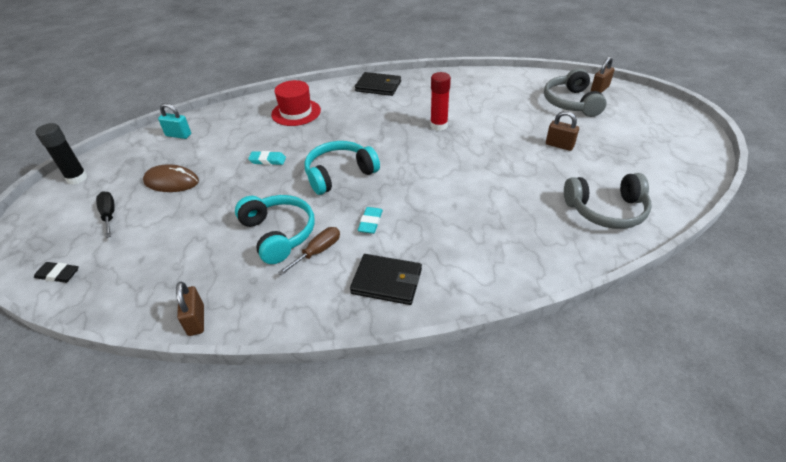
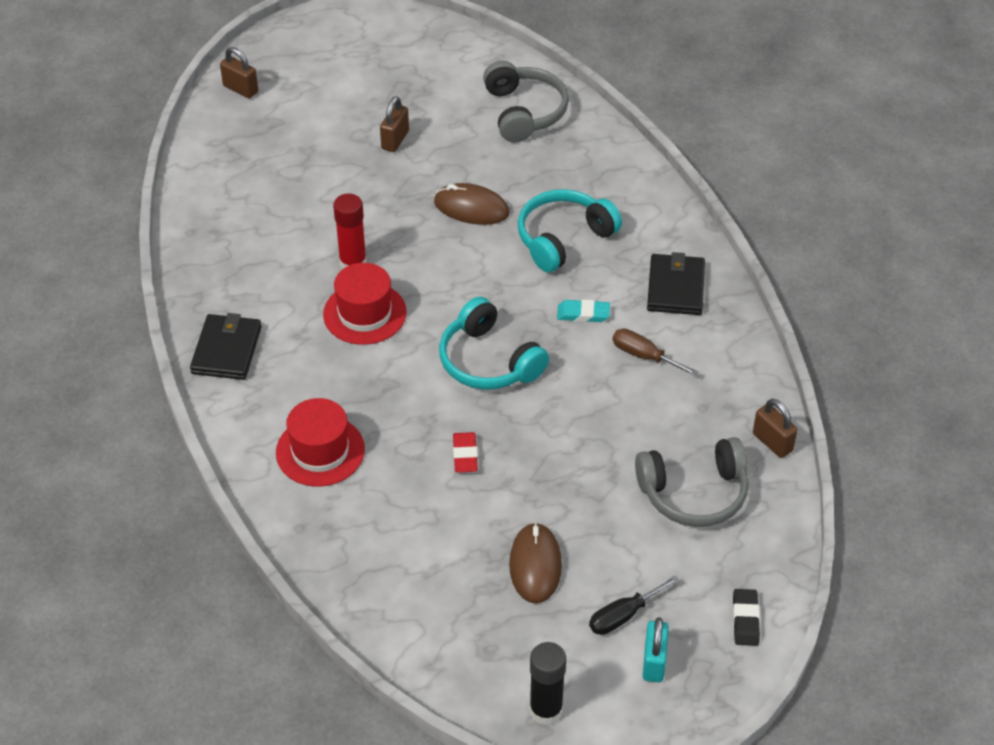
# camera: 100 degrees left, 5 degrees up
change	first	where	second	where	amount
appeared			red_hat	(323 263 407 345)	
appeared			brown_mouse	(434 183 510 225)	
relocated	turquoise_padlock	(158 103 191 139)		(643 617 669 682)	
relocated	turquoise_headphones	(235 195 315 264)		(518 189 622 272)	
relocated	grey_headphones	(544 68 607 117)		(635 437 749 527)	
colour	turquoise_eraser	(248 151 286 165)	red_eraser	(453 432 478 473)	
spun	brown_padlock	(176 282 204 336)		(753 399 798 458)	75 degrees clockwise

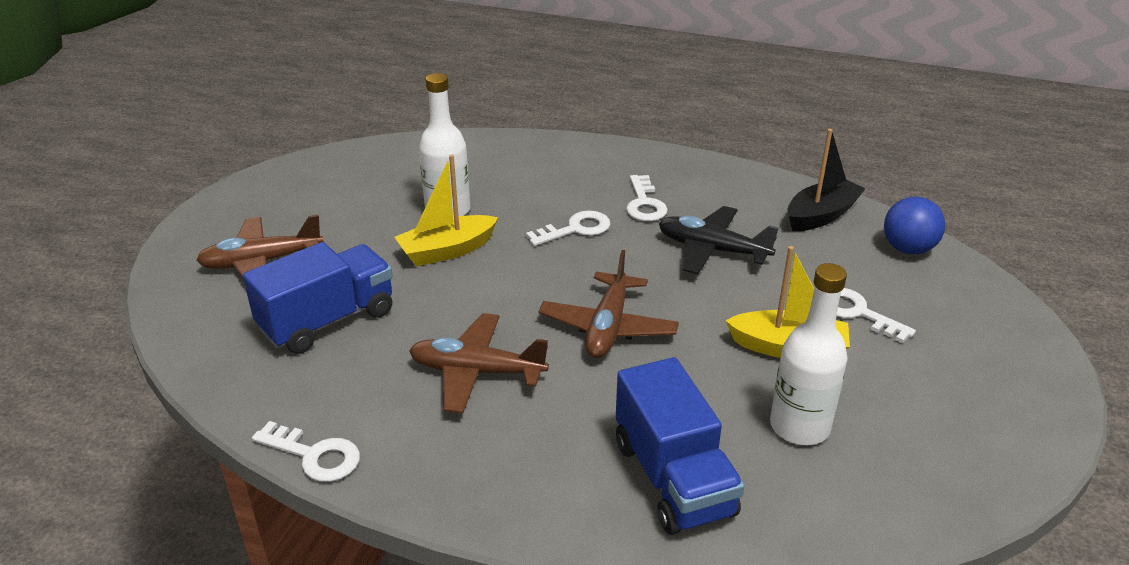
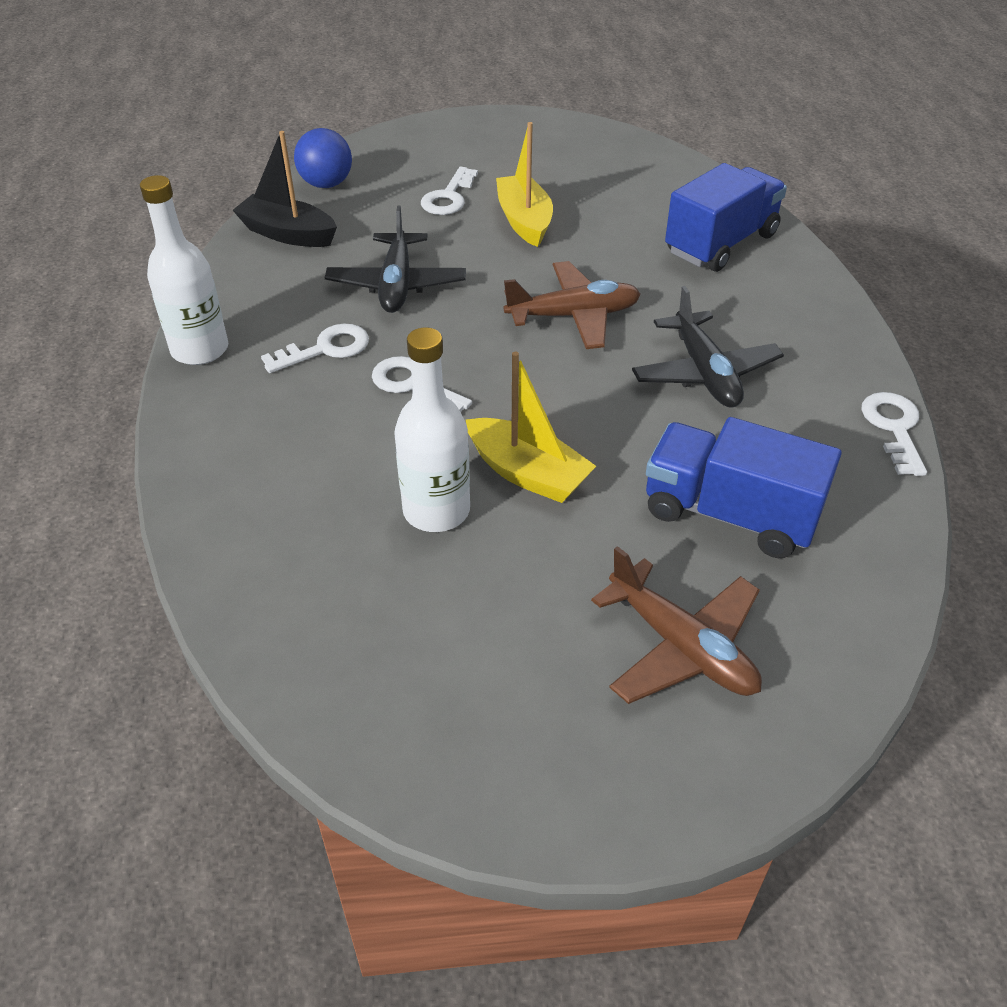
# camera: 115 degrees left, 10 degrees up
change	first	where	second	where	amount
relocated	white_bottle	(770 263 848 445)		(140 175 228 365)	
colour	brown_plane	(409 313 549 413)	black_plane	(632 286 784 408)	

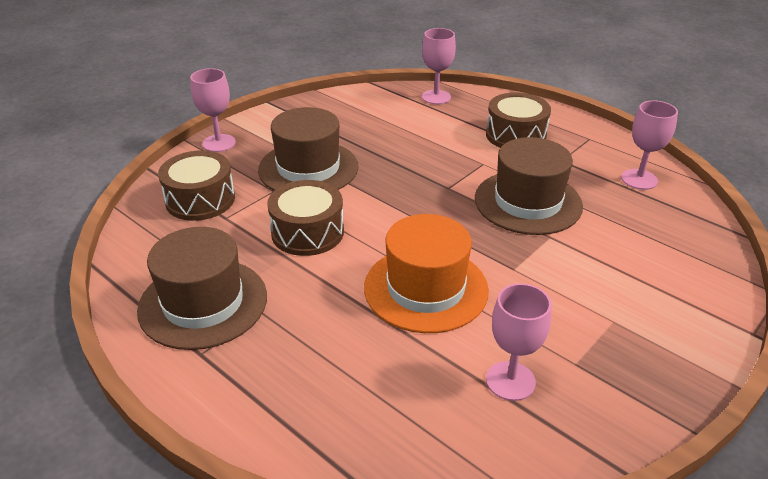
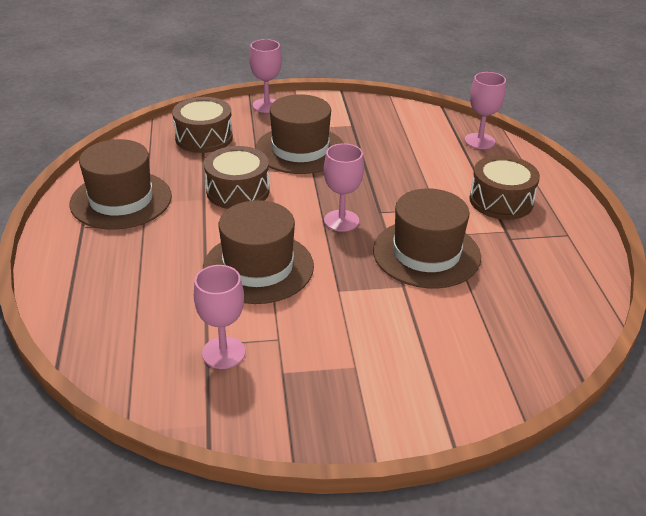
# camera: 40 degrees right, 0 degrees up
change	first	where	second	where	amount
relocated	pink_goblet	(621 101 678 190)		(324 143 364 232)	
colour	orange_hat	(364 214 489 333)	brown_hat	(203 200 314 304)	

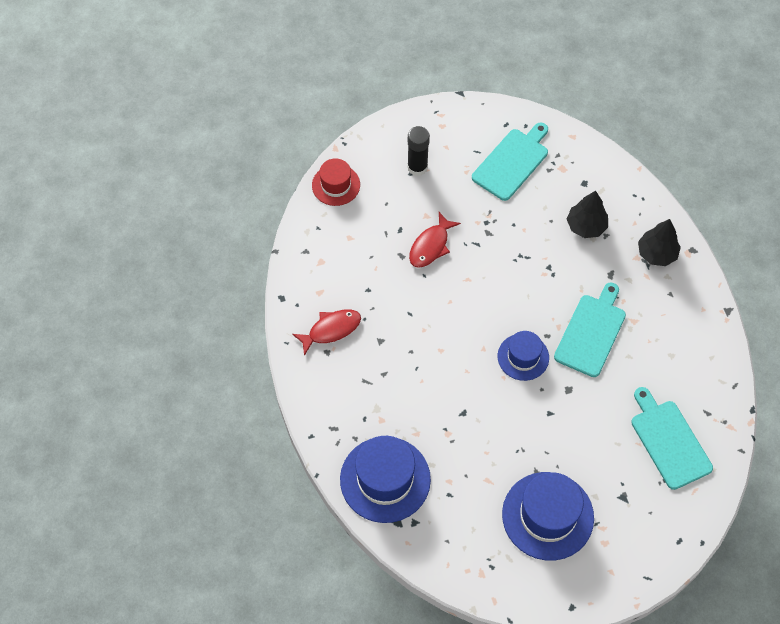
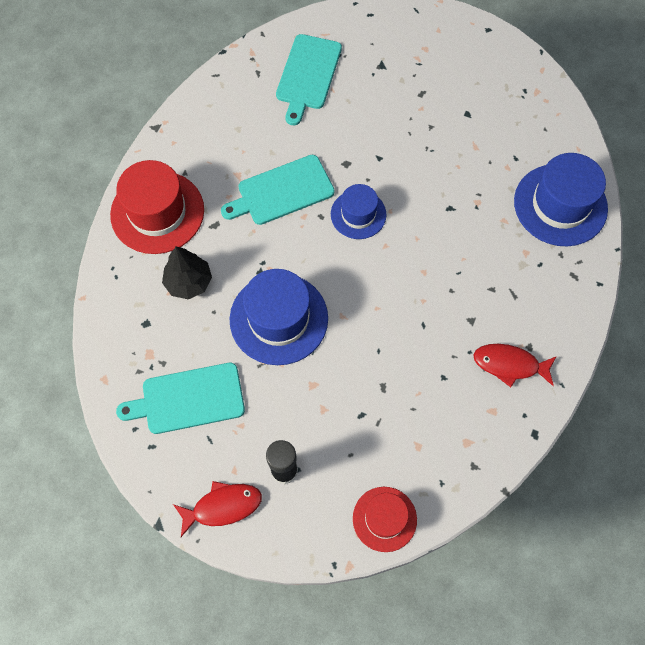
# camera: 140 degrees left, 5 degrees up
change	first	where	second	where	amount
relocated	red_fish	(409 212 461 268)		(173 481 262 537)	
relocated	blue_hat	(502 472 594 561)		(230 269 328 365)	
exchanged	black_tree	(638 219 681 266)	red_hat	(110 160 204 254)	

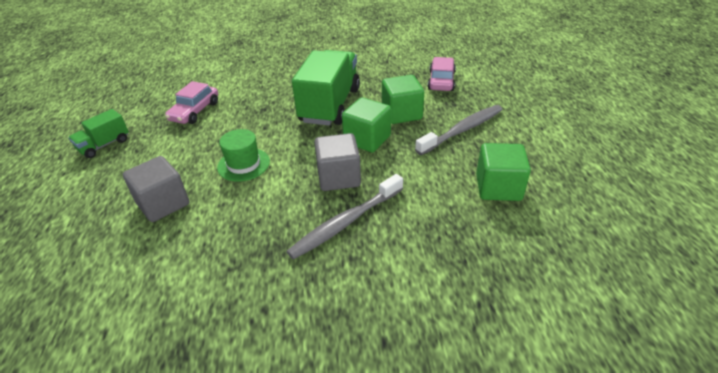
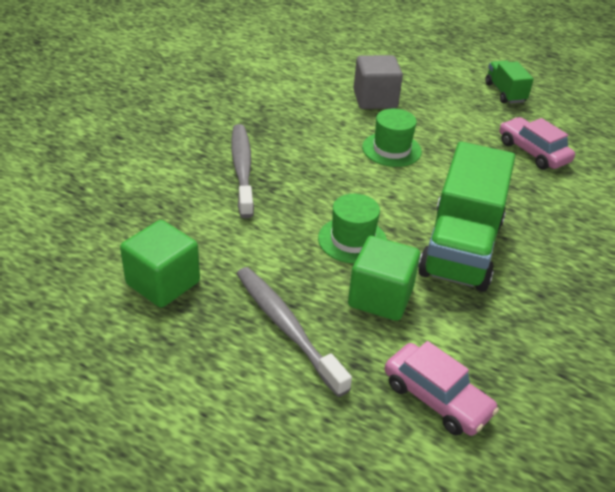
# camera: 120 degrees right, 0 degrees up
change	first	where	second	where	amount
missing	grey_cube	(314 133 361 191)			
exchanged	green_cube	(342 97 391 152)	green_hat	(318 194 387 264)	
spun	green_truck	(292 50 360 126)		(418 142 515 292)	60 degrees clockwise
spun	grey_toothbrush	(415 105 502 155)		(237 267 352 397)	150 degrees clockwise

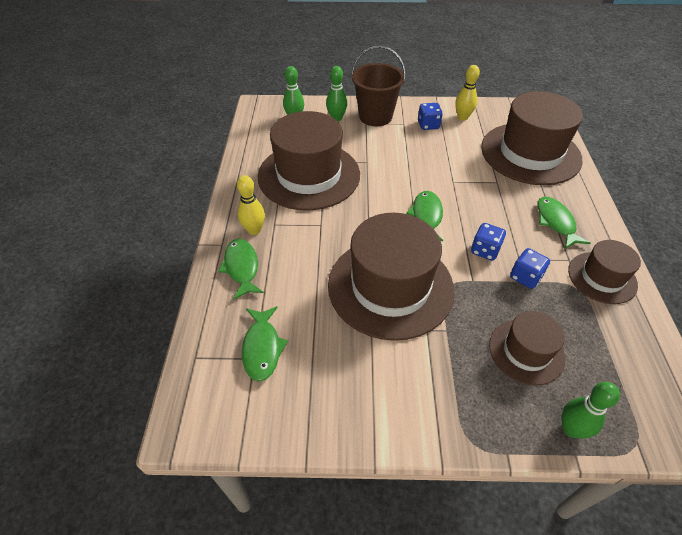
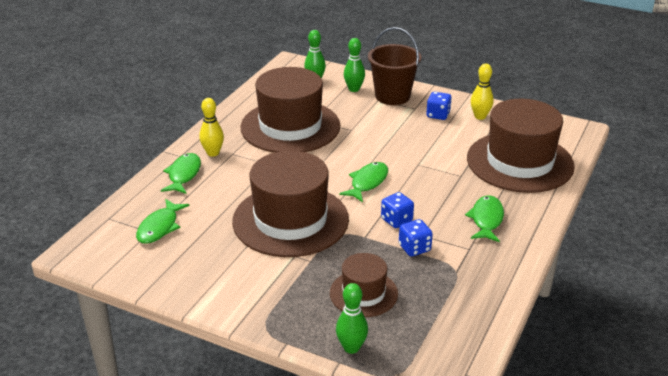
# camera: 25 degrees right, 15 degrees down
change	first	where	second	where	amount
missing	brown_hat	(568 240 641 304)			

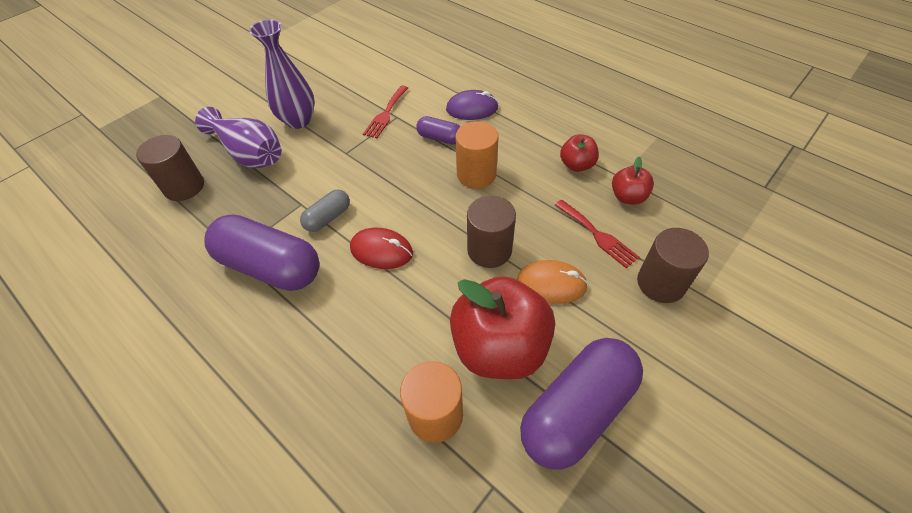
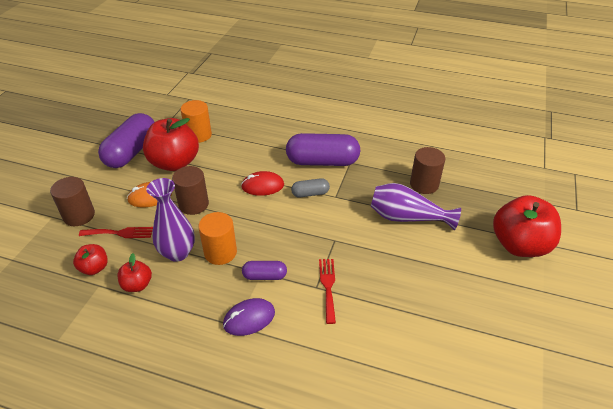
# camera: 155 degrees right, 10 degrees down
change	first	where	second	where	amount
appeared			red_apple	(493 195 561 257)	
relocated	purple_vase	(249 19 315 129)		(146 178 195 262)	
spun	grey_capsule	(300 189 350 232)		(291 178 330 197)	60 degrees clockwise
spun	red_fork	(555 200 639 268)		(79 227 153 238)	150 degrees clockwise

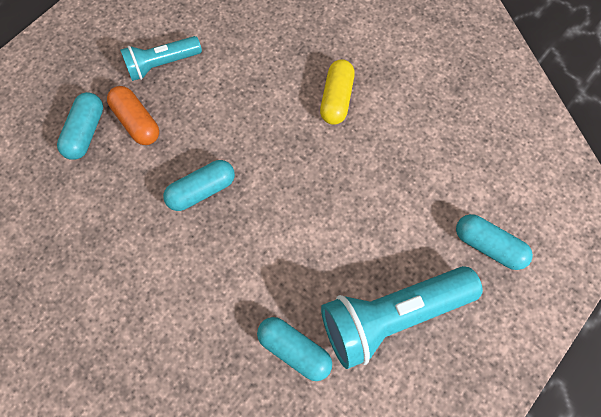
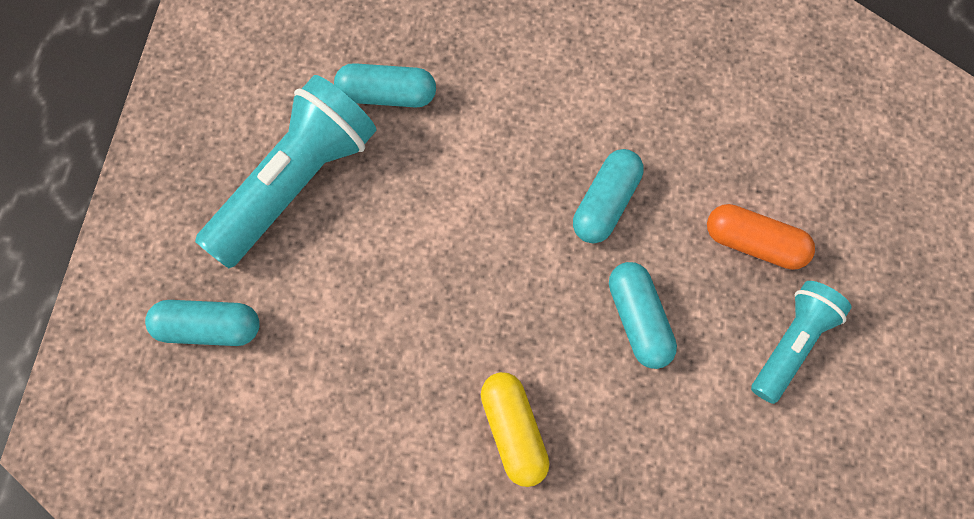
# camera: 150 degrees right, 0 degrees up
change	first	where	second	where	amount
relocated	turquoise_capsule	(57 92 103 160)		(609 262 677 369)	

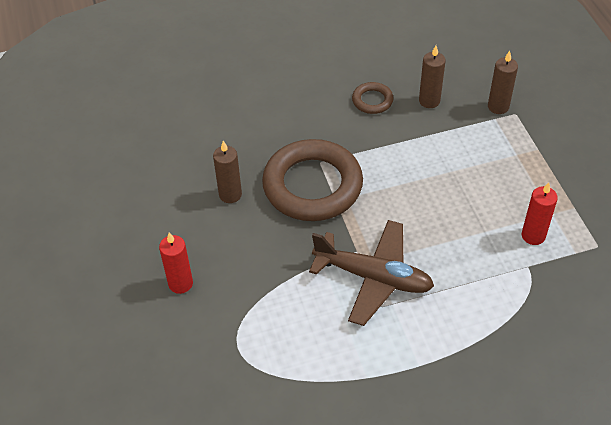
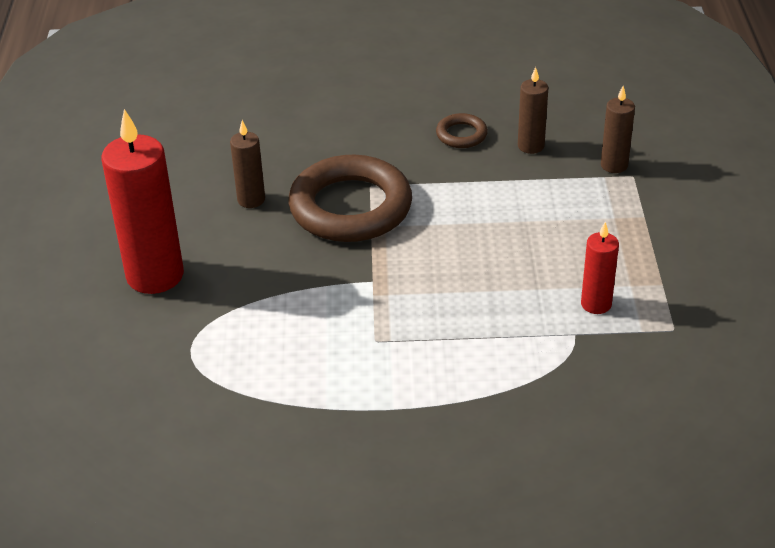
# camera: 15 degrees right, 10 degrees down
change	first	where	second	where	amount
missing	brown_plane	(309 220 434 326)			
size	red_candle	(159 232 193 294)		(101 109 184 294)	x1.94

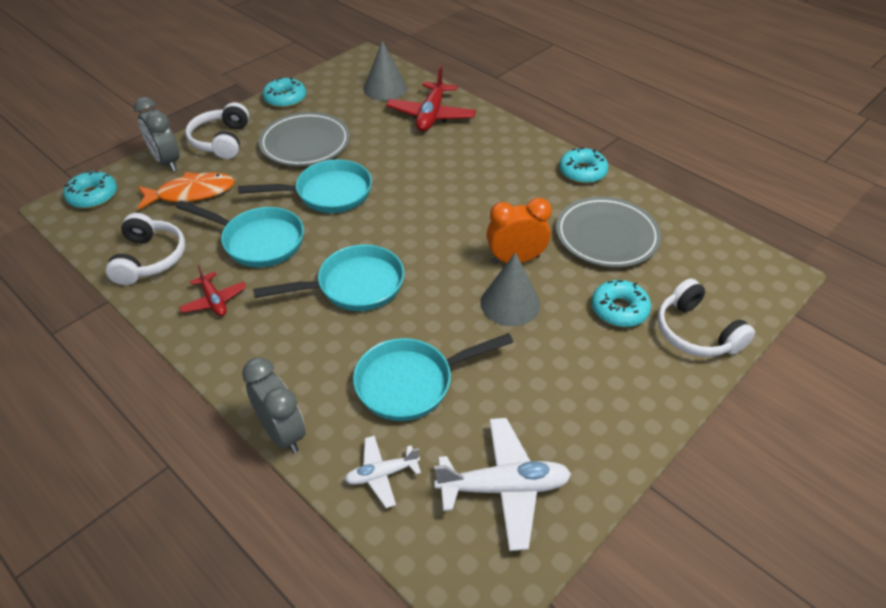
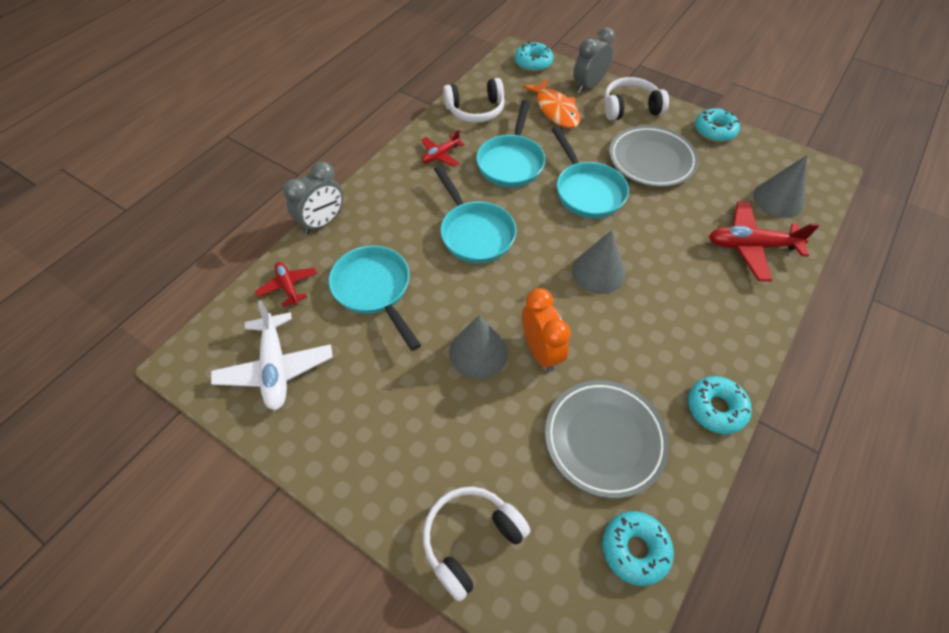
# camera: 80 degrees right, 10 degrees up
change	first	where	second	where	amount
appeared			grey_cone	(572 230 626 294)	
relocated	turquoise_donut	(591 280 651 327)		(602 511 674 586)	
colour	white_plane	(345 435 421 508)	red_plane	(255 262 317 307)	

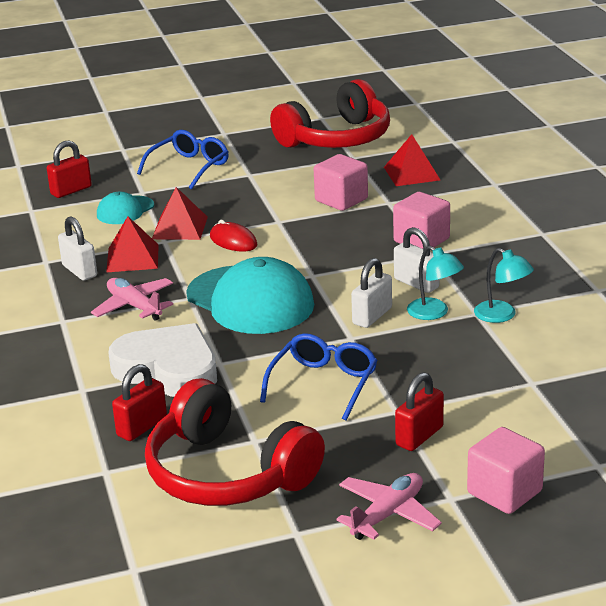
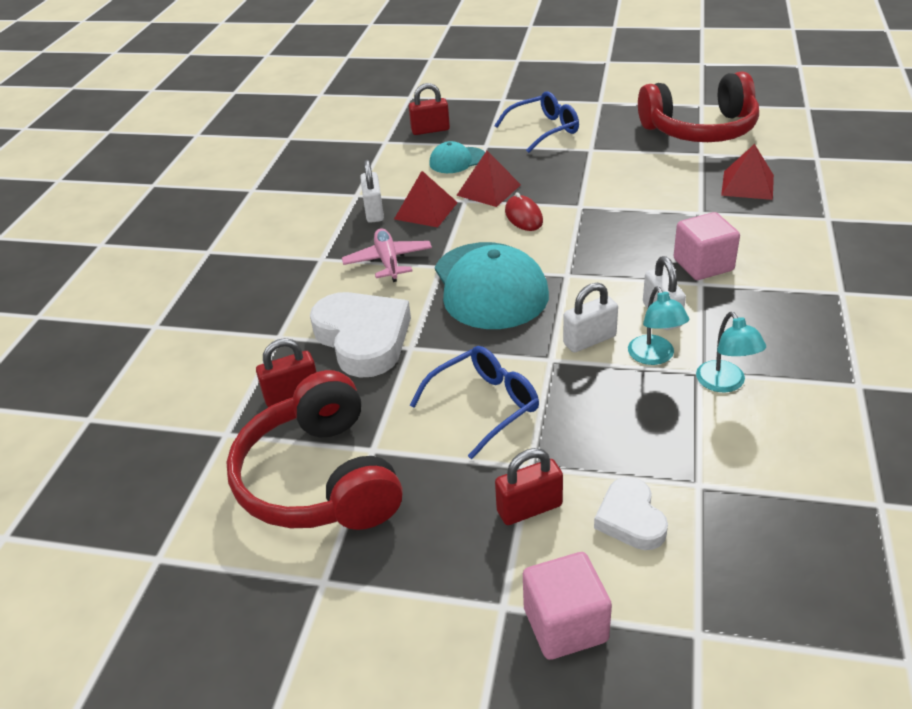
# camera: 30 degrees right, 10 degrees up
change	first	where	second	where	amount
missing	pink_cube	(314 154 368 211)			
missing	pink_plane	(336 473 442 540)			
appeared			white_heart	(594 477 668 550)	

